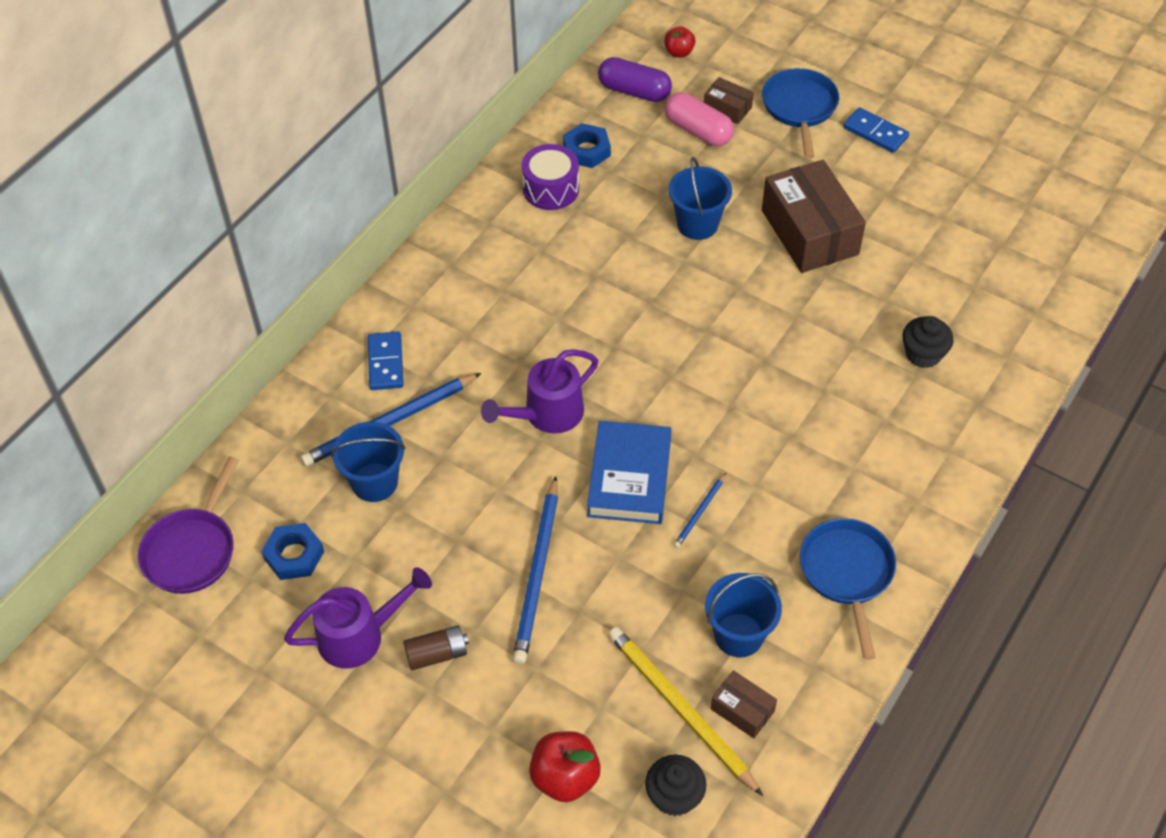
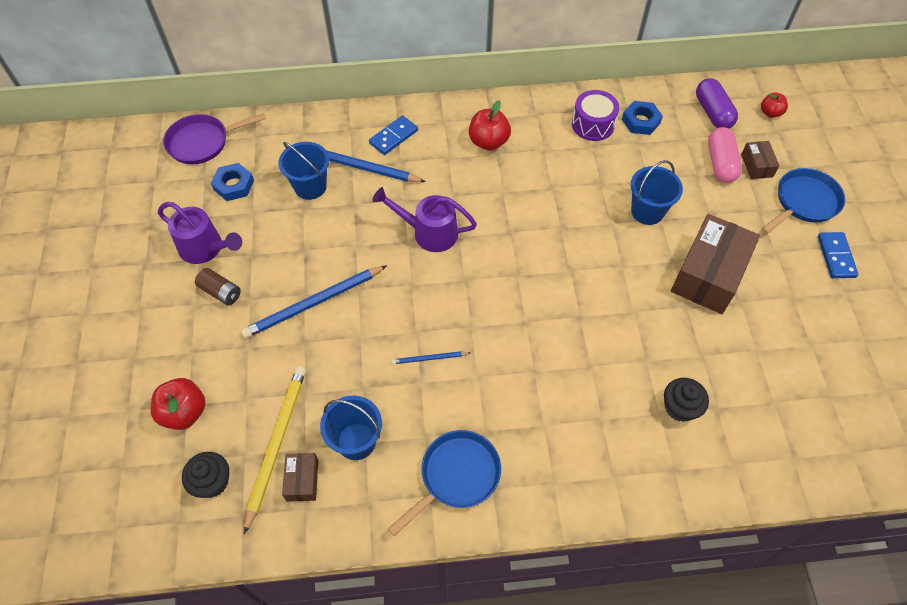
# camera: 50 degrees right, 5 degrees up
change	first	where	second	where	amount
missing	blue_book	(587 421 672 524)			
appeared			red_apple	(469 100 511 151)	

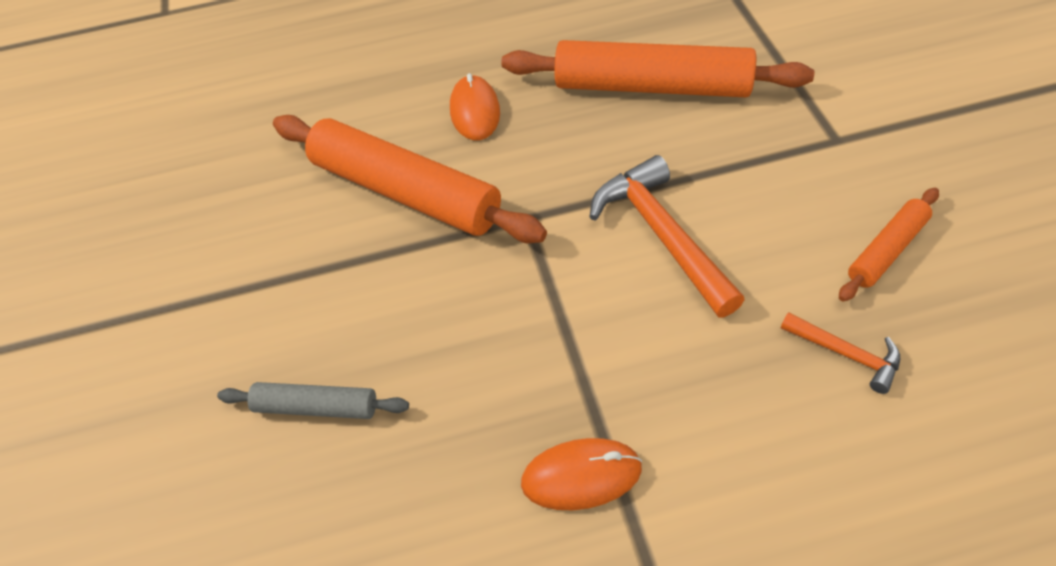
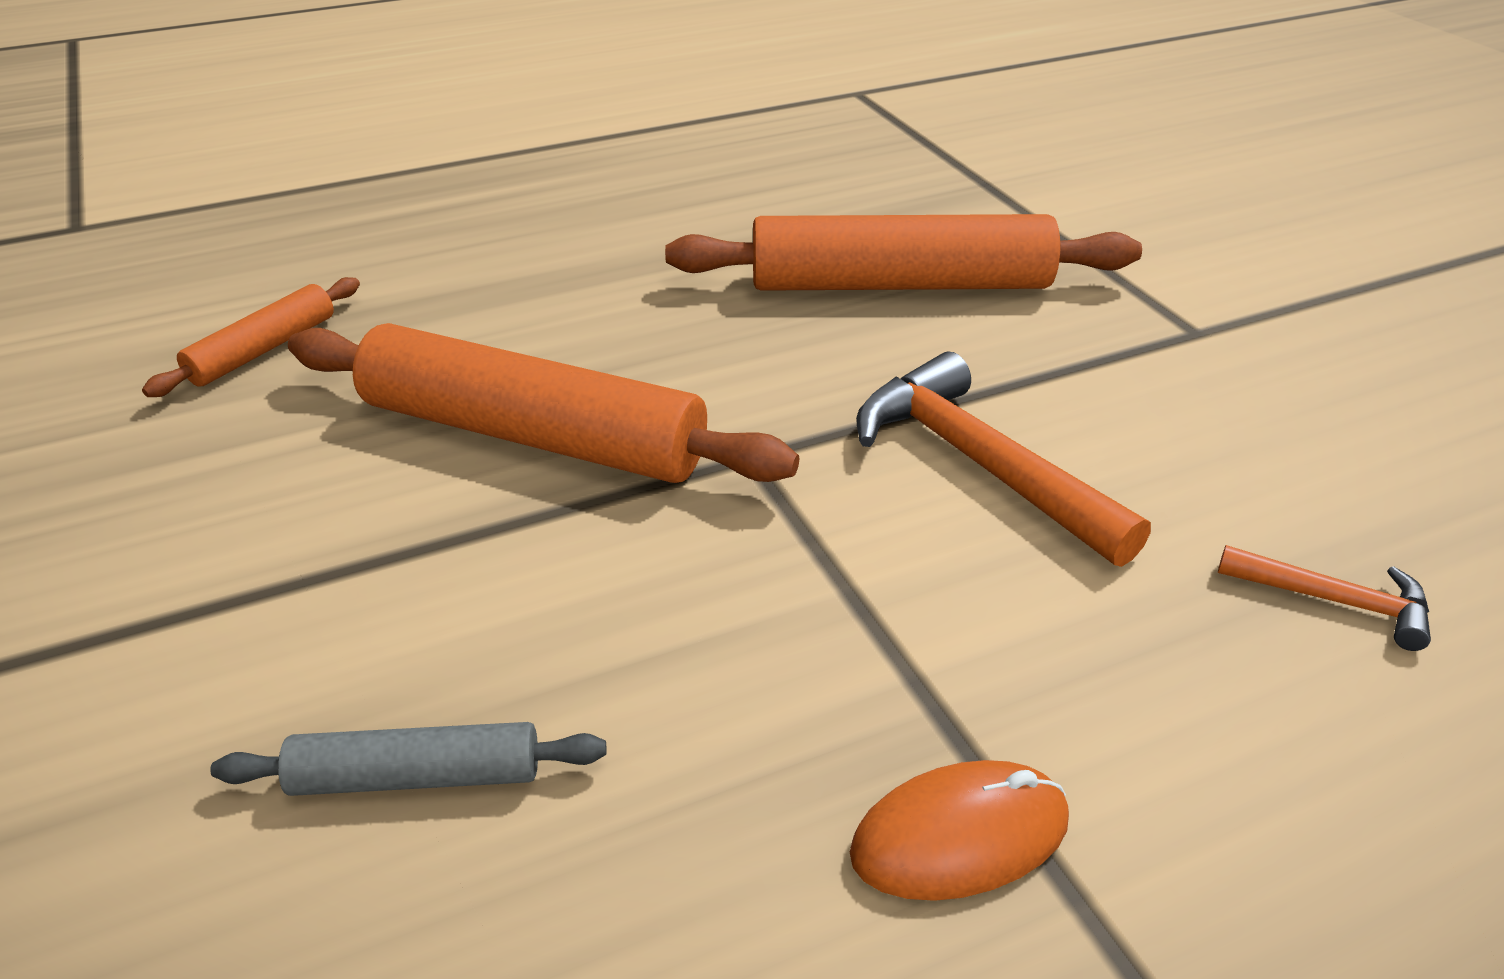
# camera: 15 degrees left, 15 degrees down
change	first	where	second	where	amount
missing	orange_mouse	(450 73 500 140)			
relocated	orange_rolling_pin	(839 188 939 302)		(142 277 360 397)	

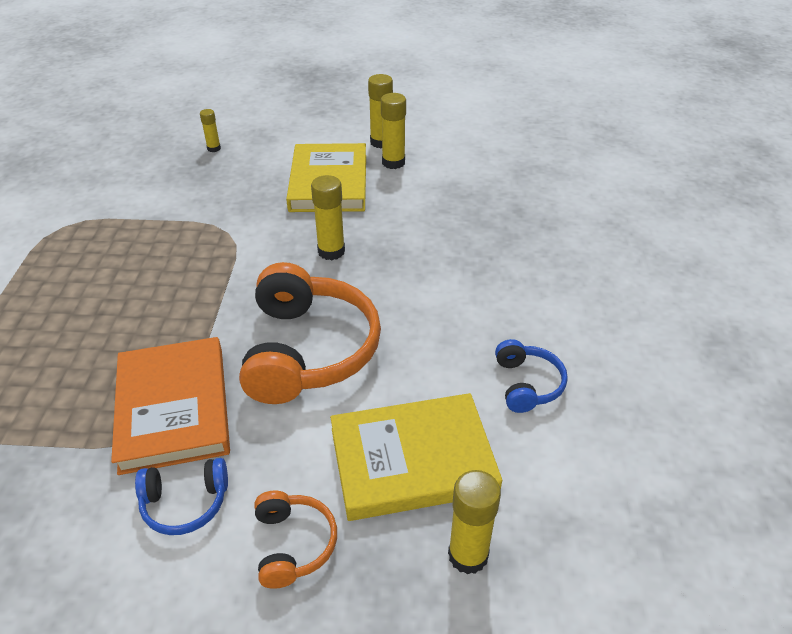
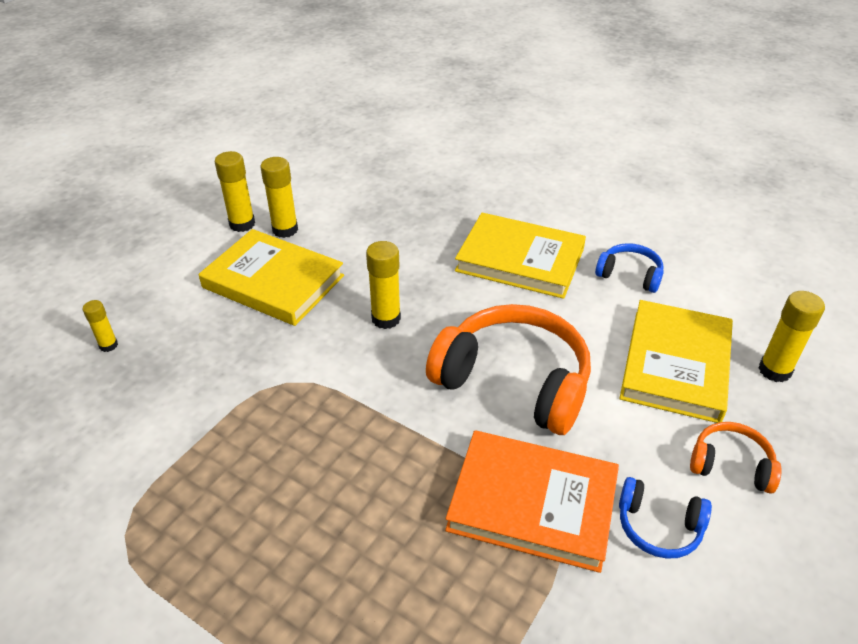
# camera: 60 degrees left, 0 degrees up
change	first	where	second	where	amount
appeared			yellow_book	(455 213 586 299)	
spun	blue_headphones	(135 458 228 535)		(619 477 712 559)	90 degrees clockwise

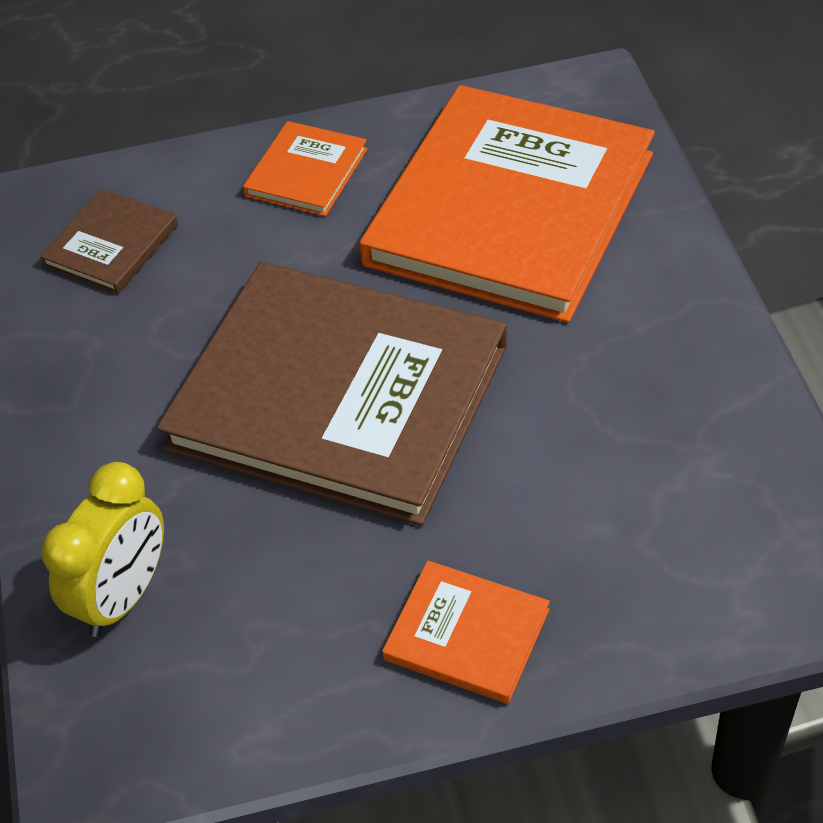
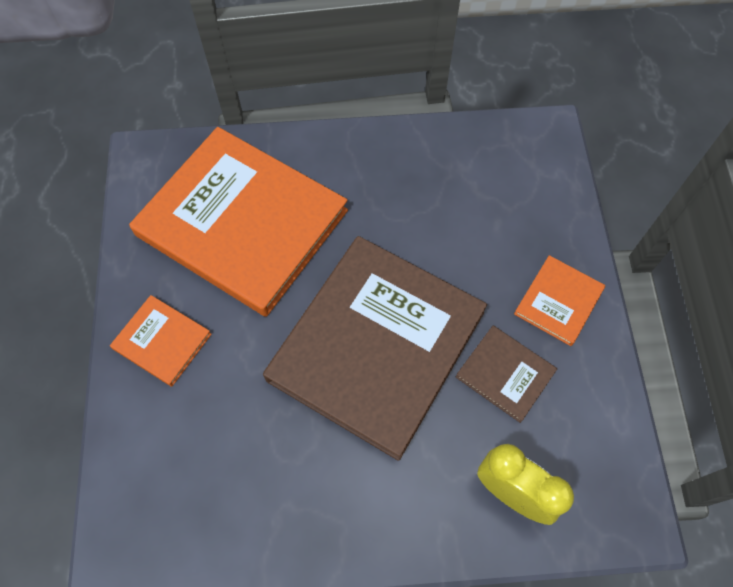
# camera: 85 degrees left, 15 degrees up
change	first	where	second	where	amount
relocated	brown_book	(40 189 178 294)		(456 326 557 423)	

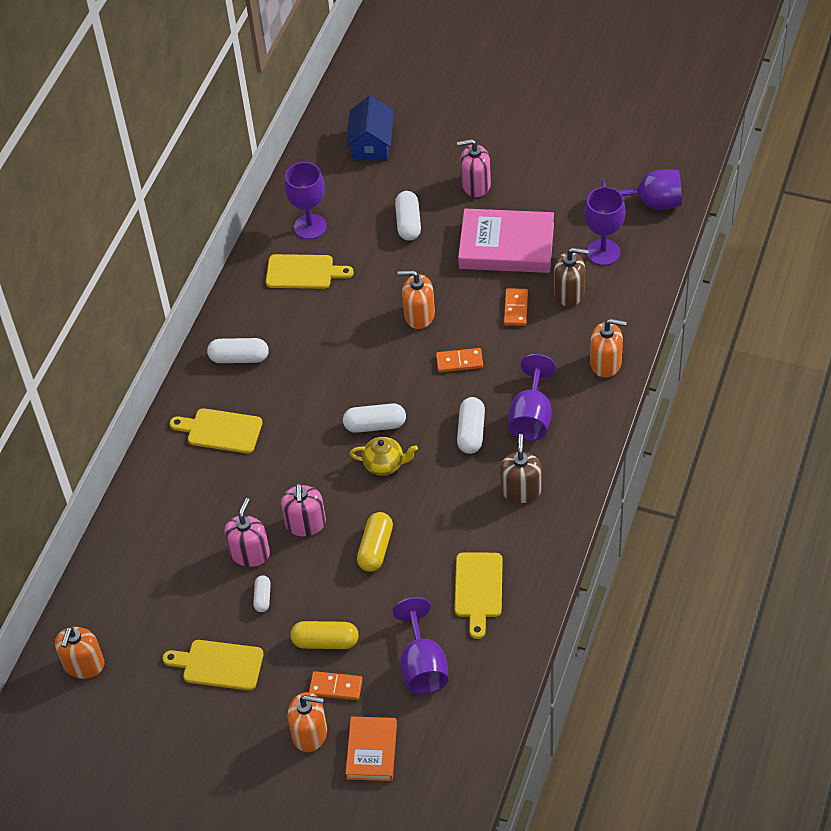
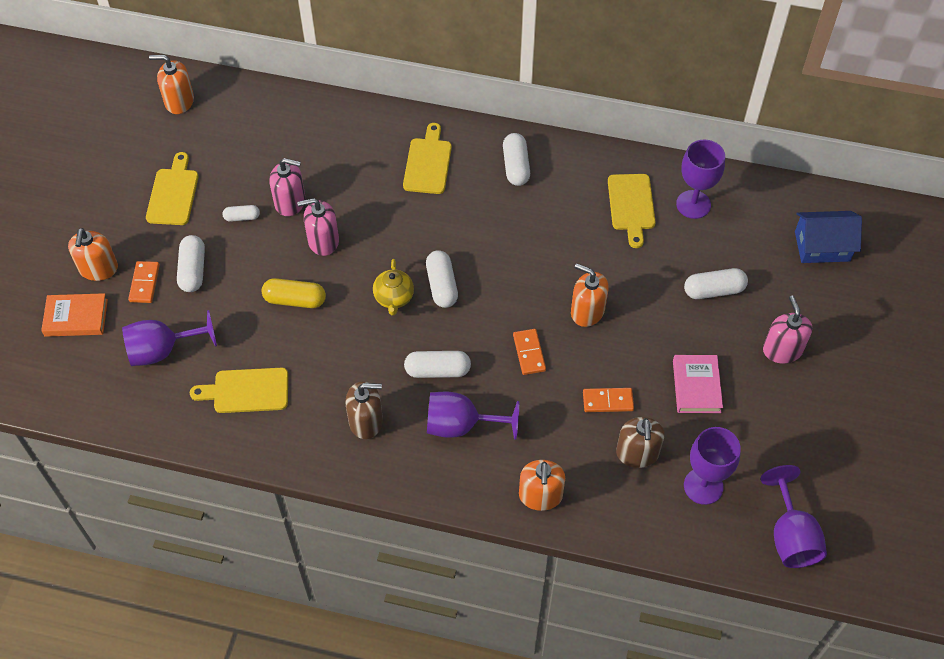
# camera: 80 degrees right, 5 degrees up
change	first	where	second	where	amount
colour	yellow_capsule	(290 621 359 649)	white_capsule	(177 235 205 292)	
spun	orange_soap_dispenser	(398 270 435 329)		(571 263 609 327)	60 degrees counterclockwise
size	pink_book	(458 209 554 273)		(673 355 723 413)	x0.59

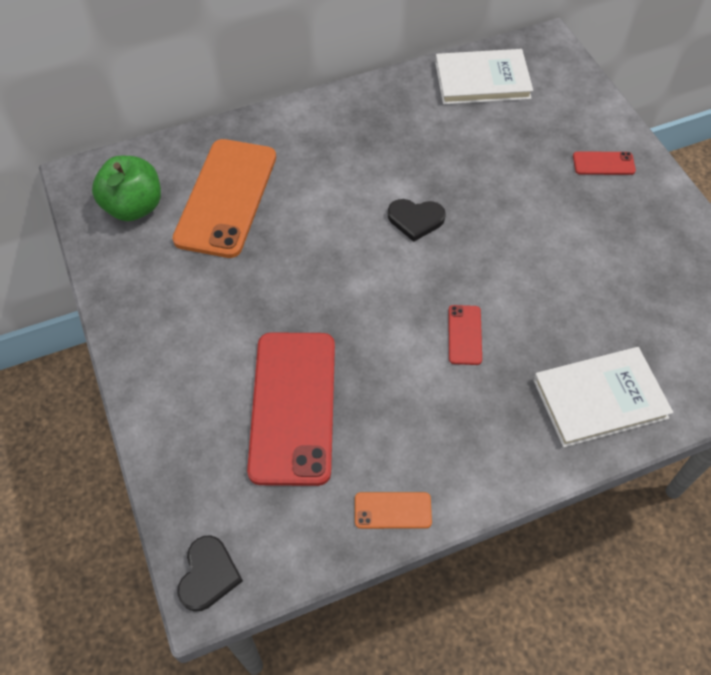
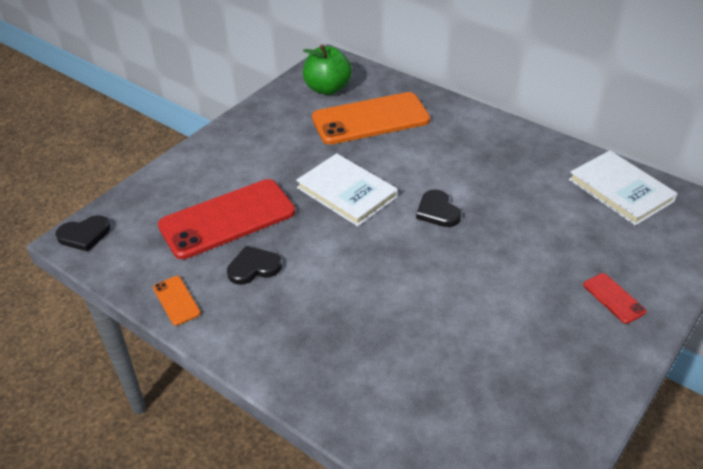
# camera: 60 degrees right, 15 degrees down
change	first	where	second	where	amount
missing	red_phone	(448 305 482 365)			
appeared			black_heart	(227 246 282 285)	
relocated	white_book	(533 347 673 447)		(296 153 398 226)	

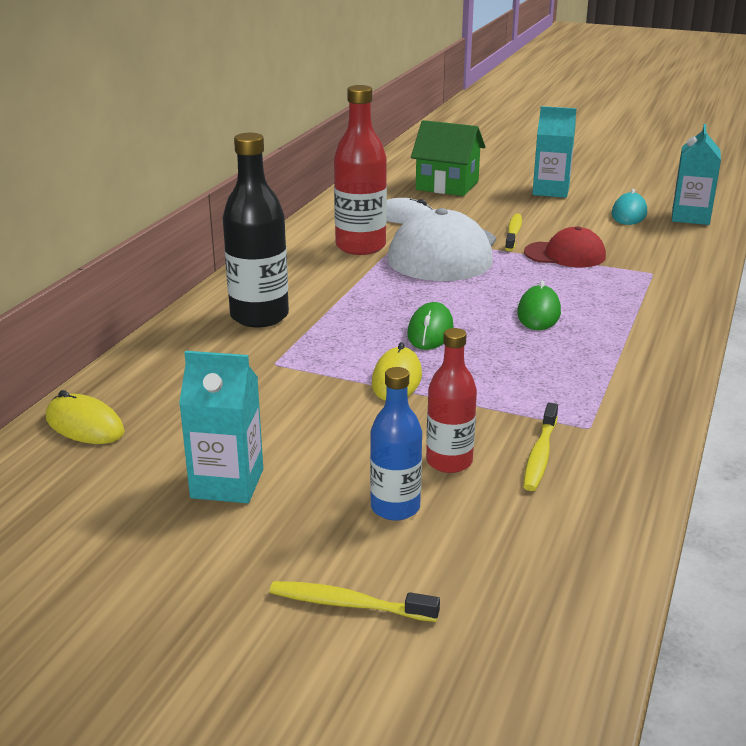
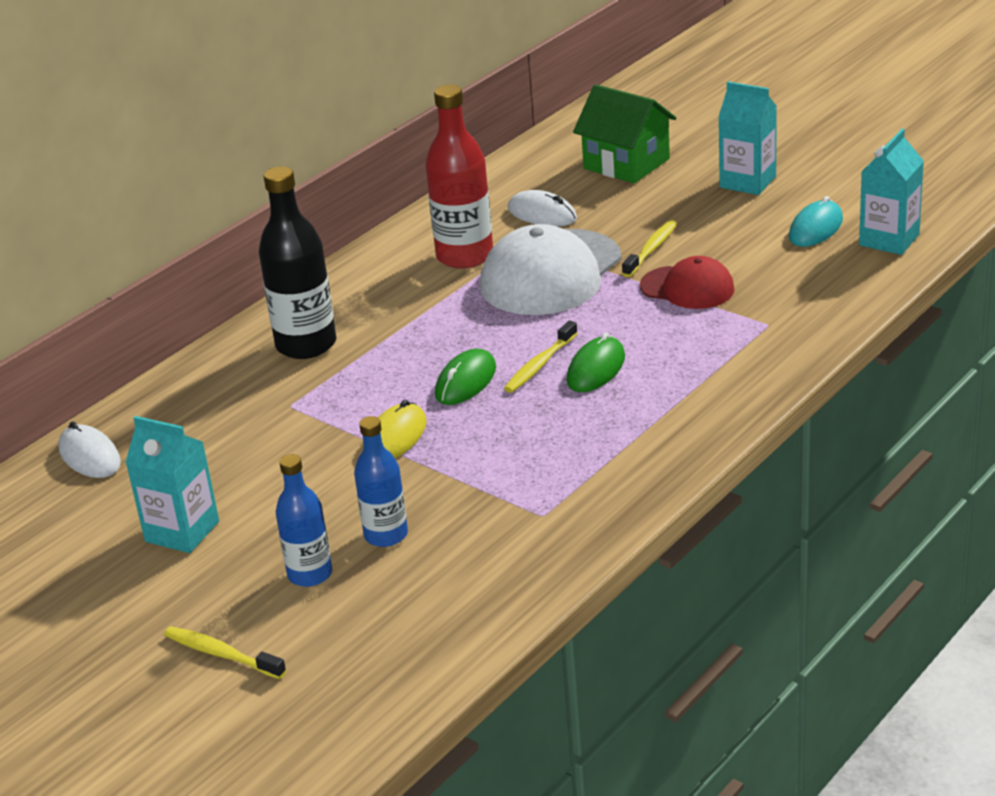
# camera: 20 degrees right, 5 degrees up
change	first	where	second	where	amount
relocated	yellow_toothbrush	(523 403 558 491)		(504 321 578 393)	
colour	yellow_mouse	(46 390 125 444)	white_mouse	(58 422 121 478)	
colour	red_bottle	(426 328 477 473)	blue_bottle	(354 416 408 547)	

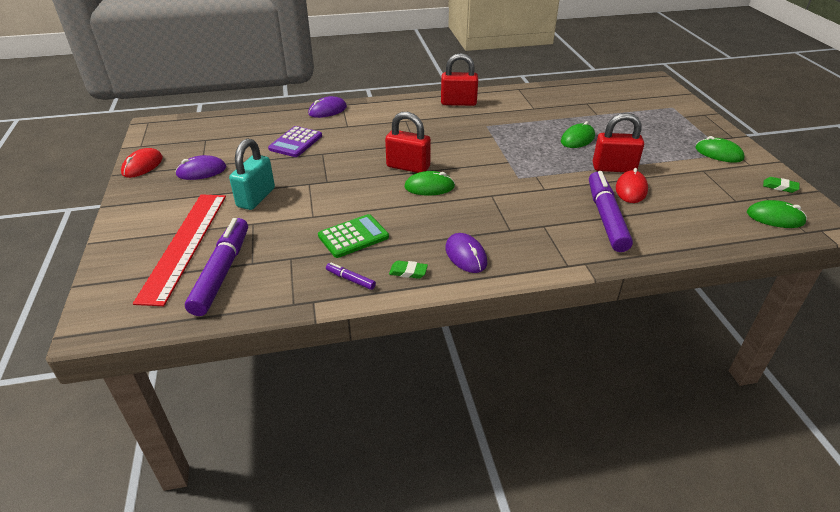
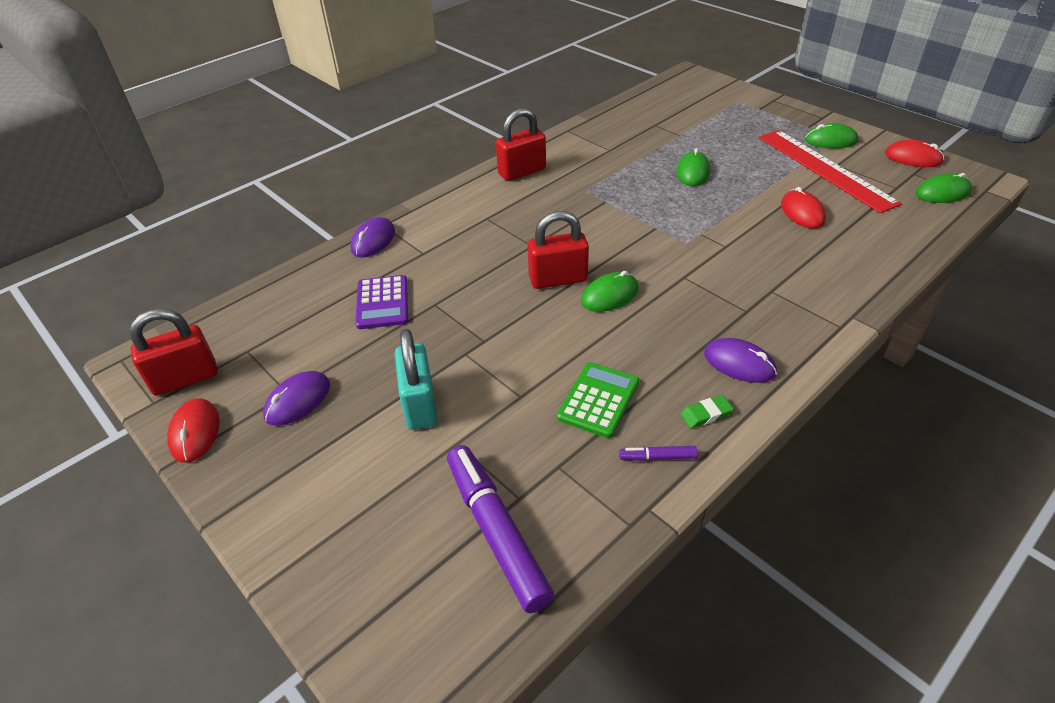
# camera: 30 degrees left, 5 degrees up
change	first	where	second	where	amount
missing	purple_marker	(589 171 633 252)			
relocated	red_ruler	(133 194 226 306)		(759 130 902 213)	
relocated	red_padlock	(593 113 644 172)		(129 309 218 396)	
exchanged	green_eraser	(763 177 799 193)	red_mouse	(885 140 944 167)	

